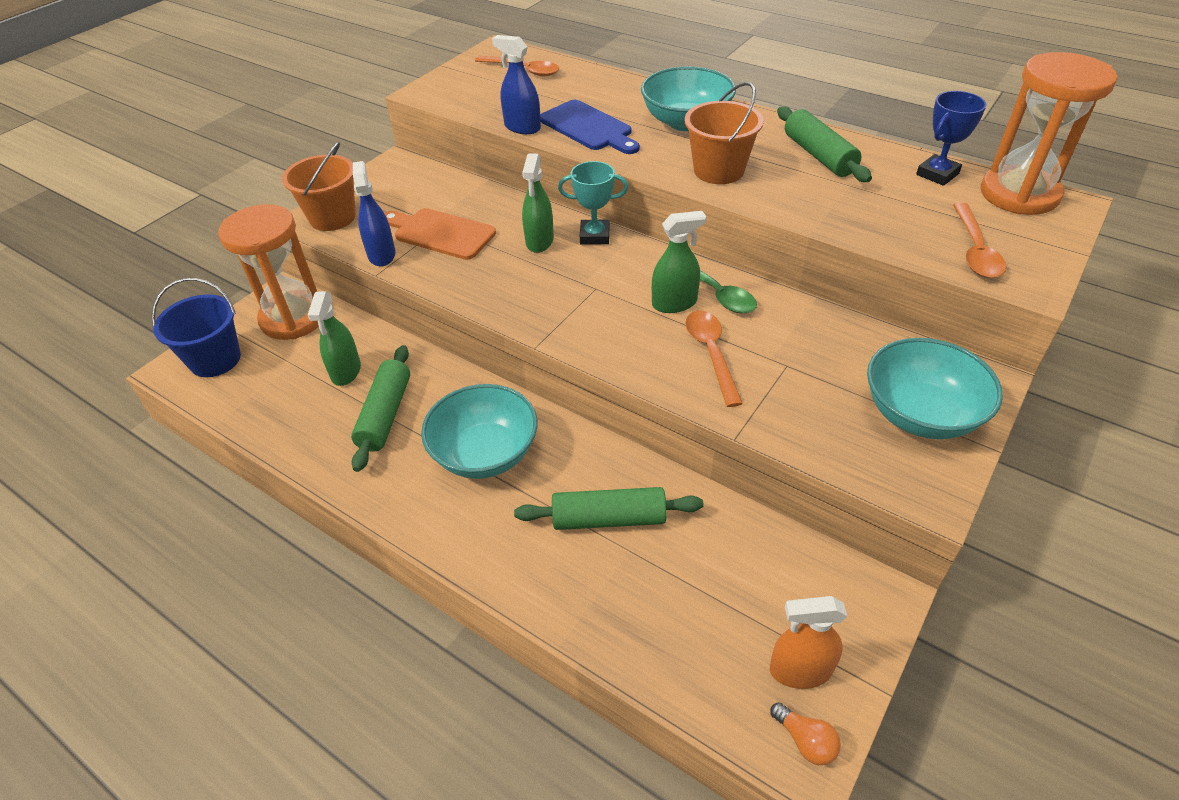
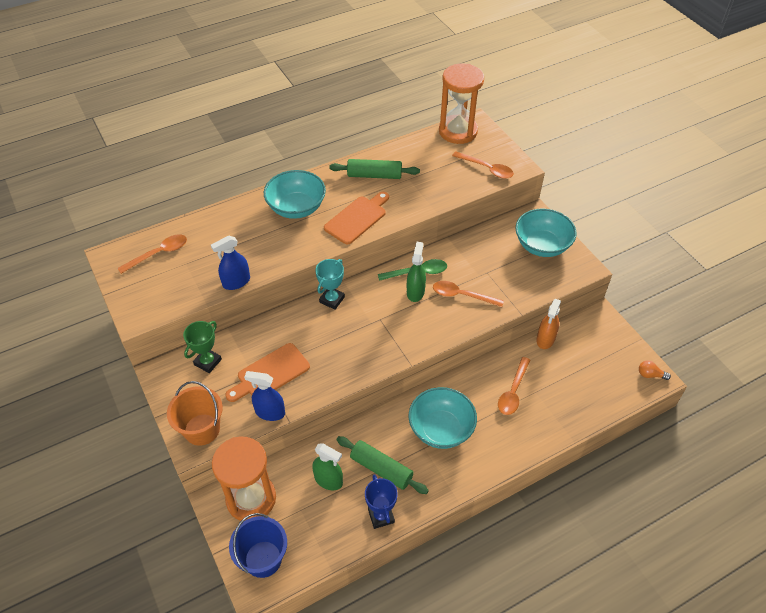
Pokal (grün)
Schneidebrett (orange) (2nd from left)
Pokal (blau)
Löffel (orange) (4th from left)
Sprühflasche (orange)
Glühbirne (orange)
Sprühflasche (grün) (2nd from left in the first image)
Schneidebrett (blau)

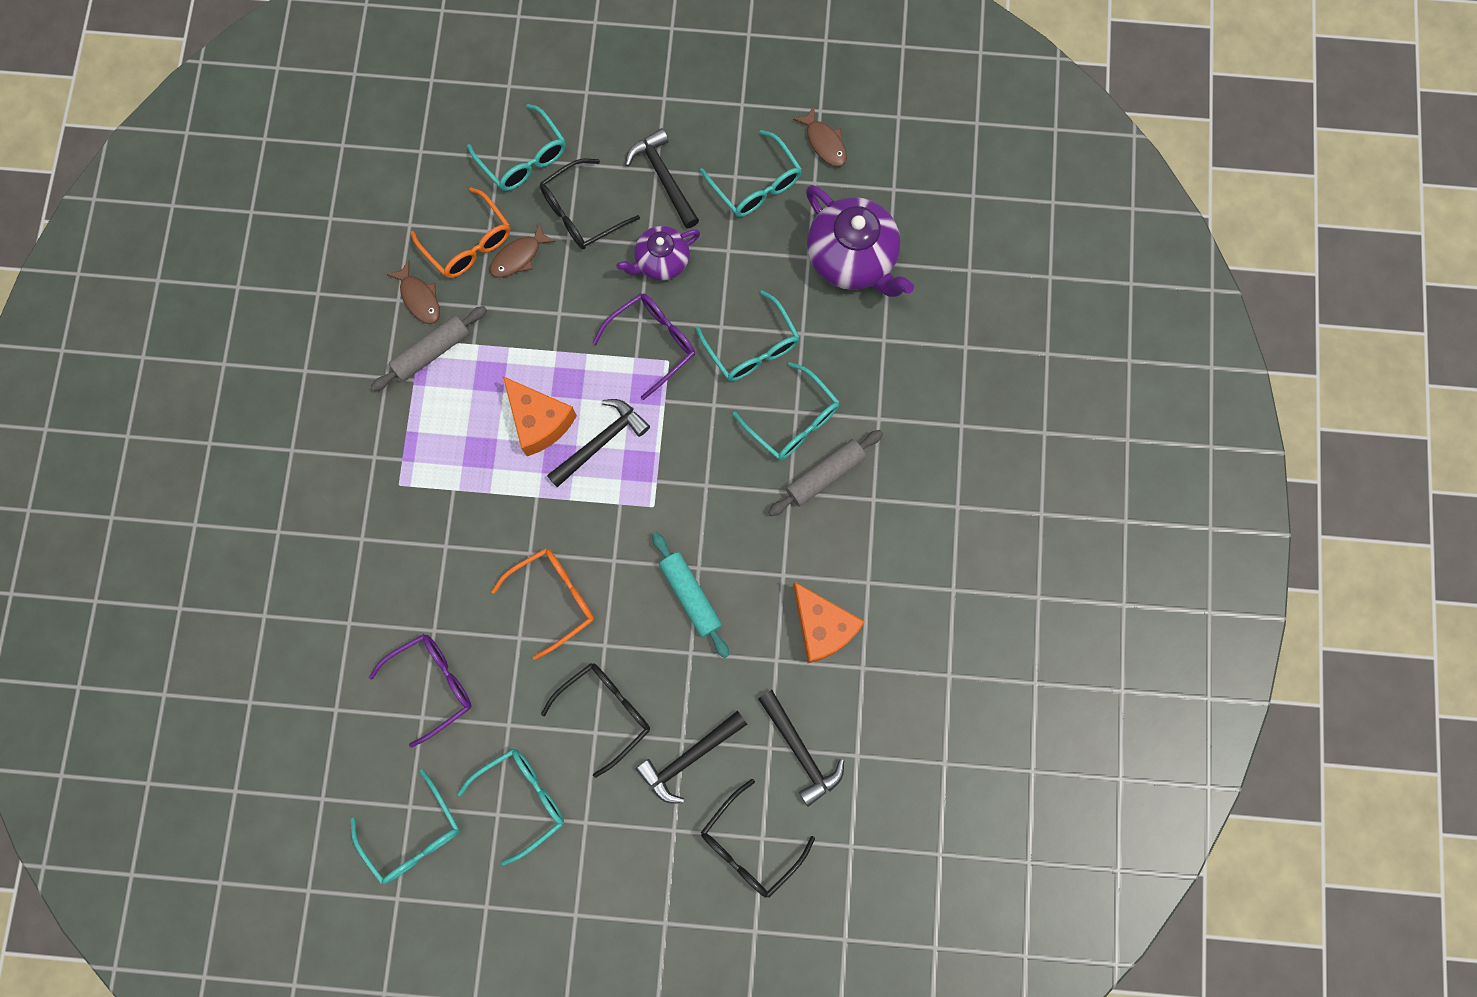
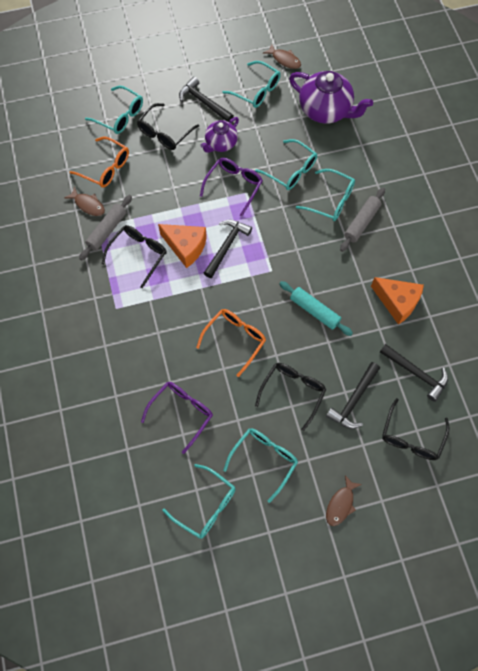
Brille (schwarz) (1st from left)
Fisch (braun) (3rd from left)

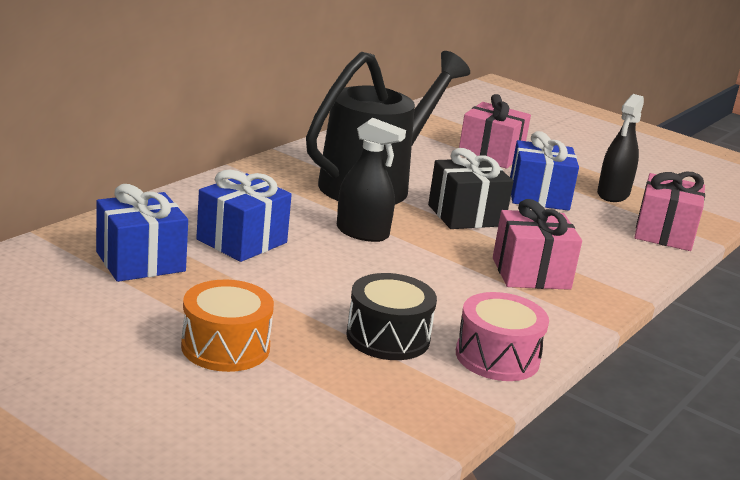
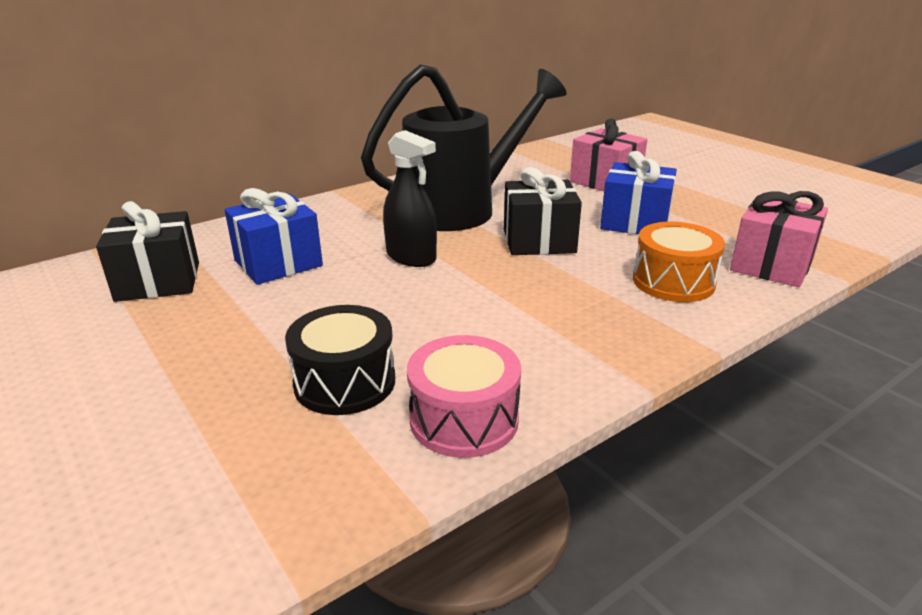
Geschenk (schwarz) (1st from left)
Trommel (orange)
Geschenk (rosa) (2nd from left in the first image)
Sprühflasche (schwarz) (2nd from left in the first image)

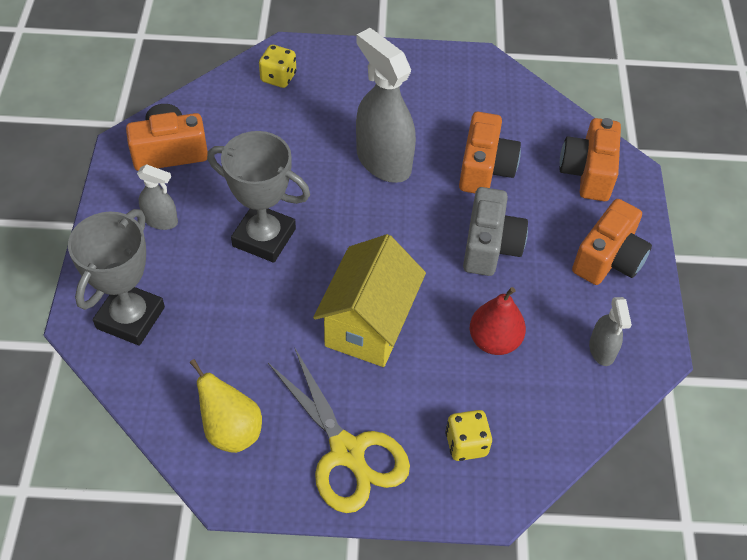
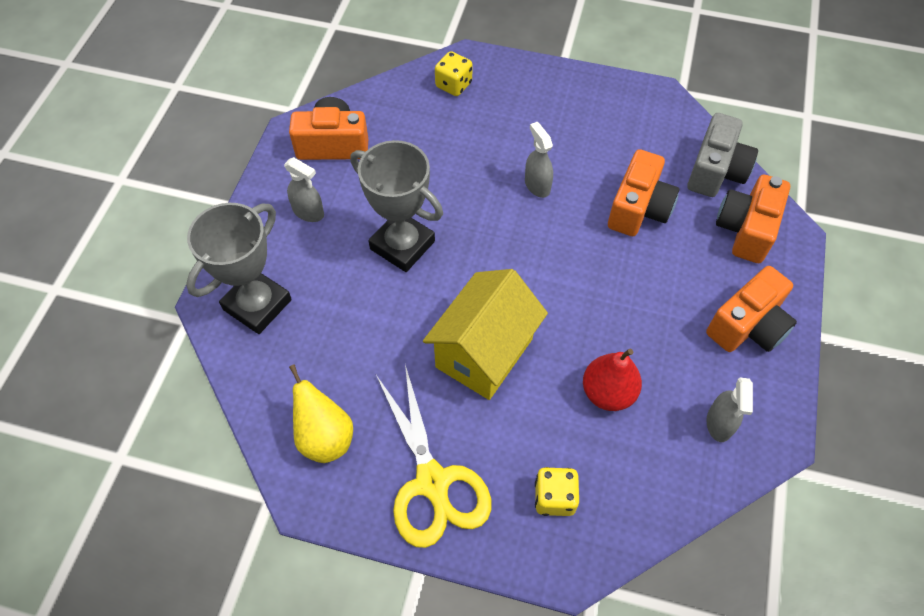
Sprühflasche (grau) (2nd from left)
Kamera (grau)

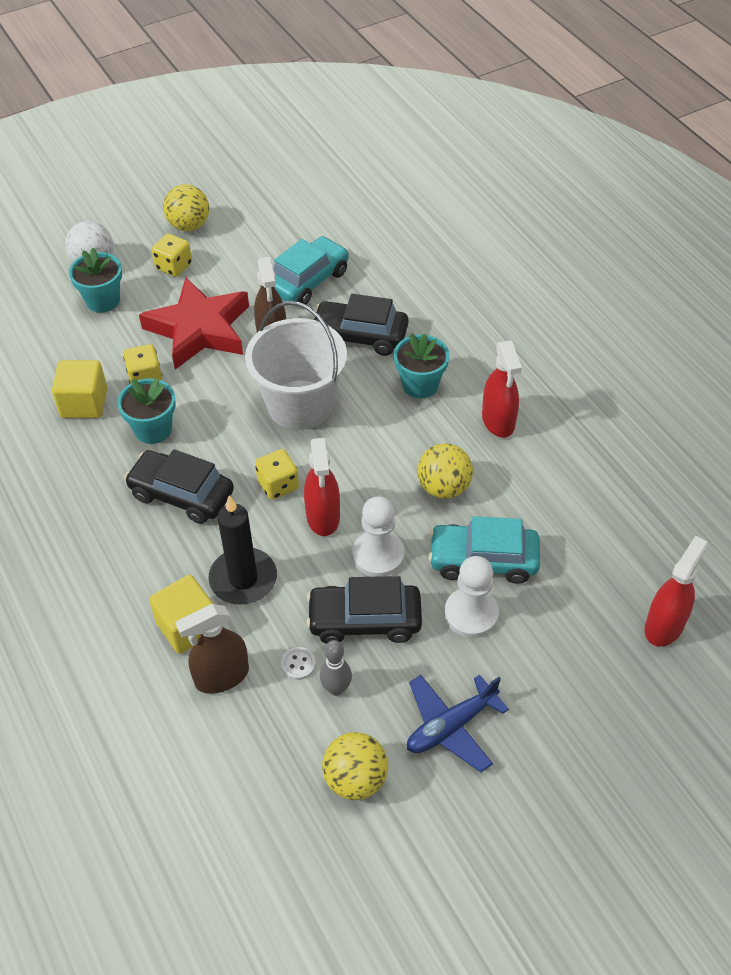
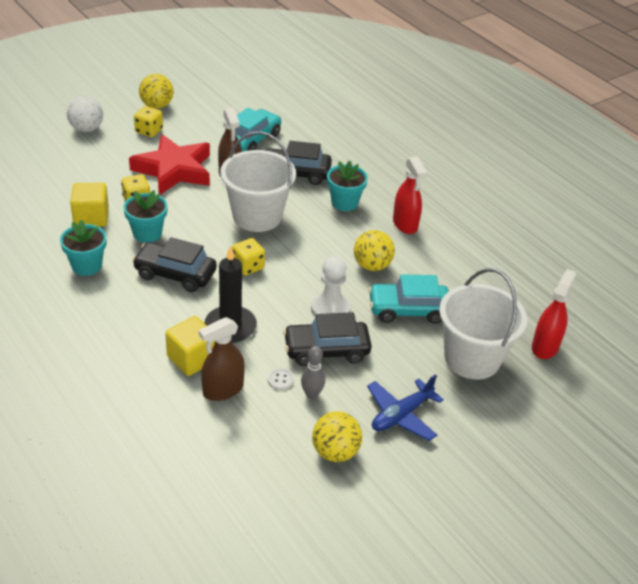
Blumentopf (türkis) (1st from left)
Eimer (weiß) (2nd from left)
Sprühflasche (rot) (1st from left in the first image)
Bauer (weiß) (2nd from left in the first image)

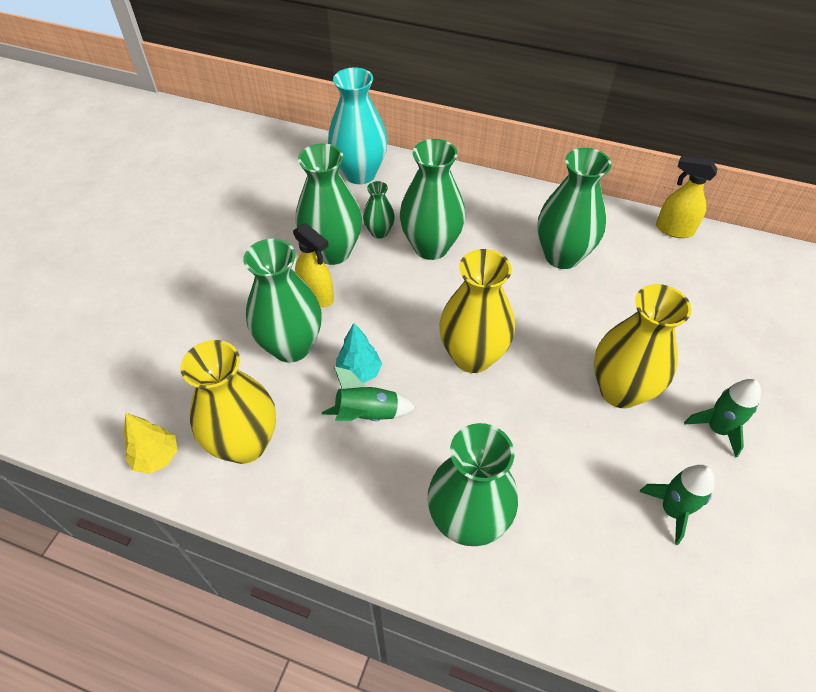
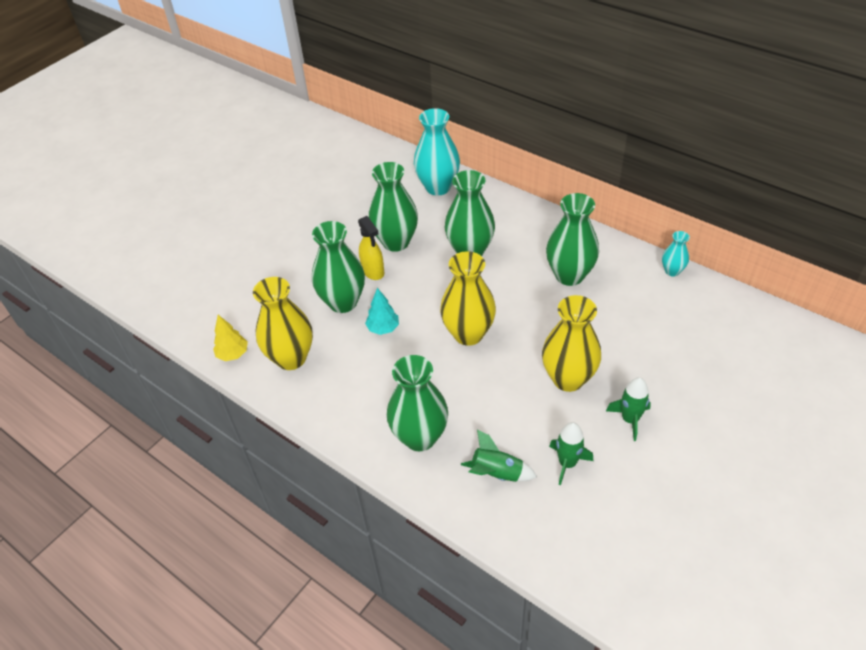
Rakete (grün) (1st from left)
Vase (türkis) (2nd from left)
Vase (grün) (3rd from left in the first image)

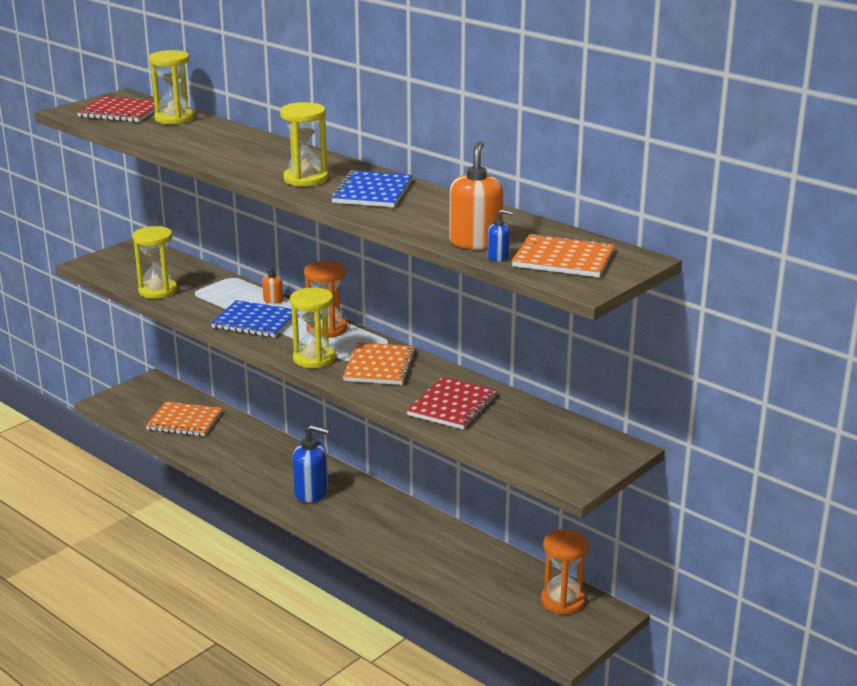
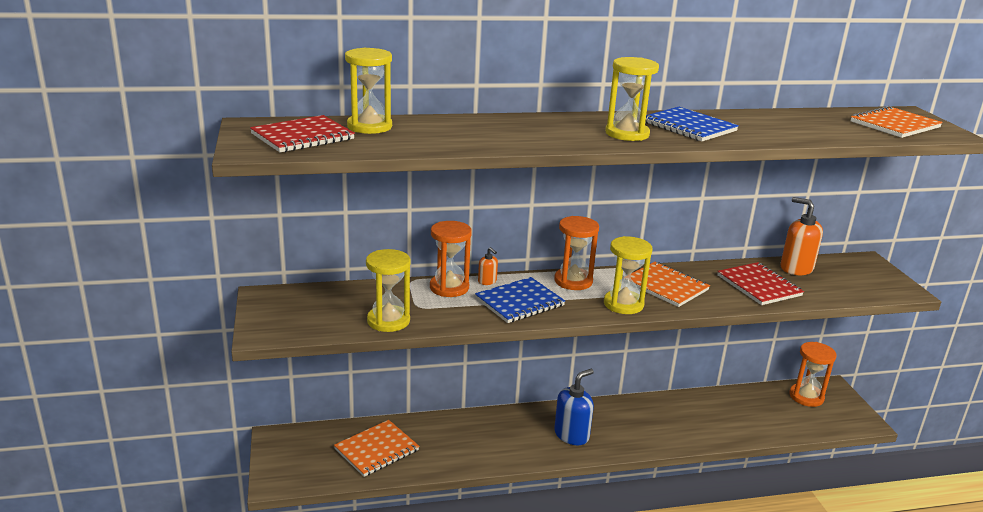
Sanduhr (orange) (1st from left)
Seifenspender (orange) (2nd from left)
Seifenspender (blau) (2nd from left in the first image)

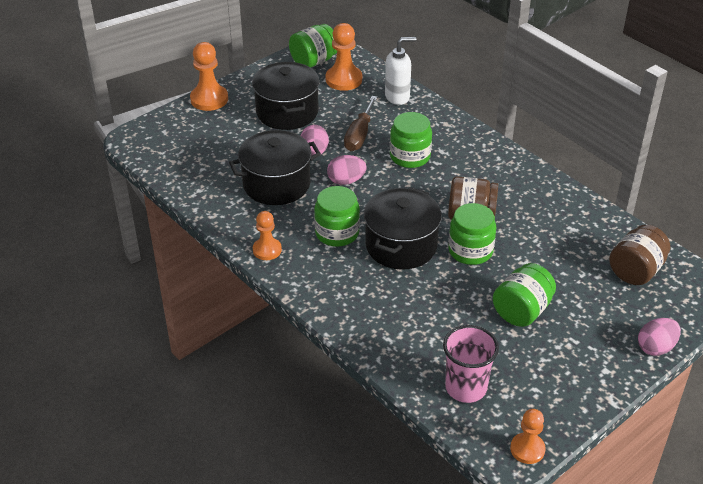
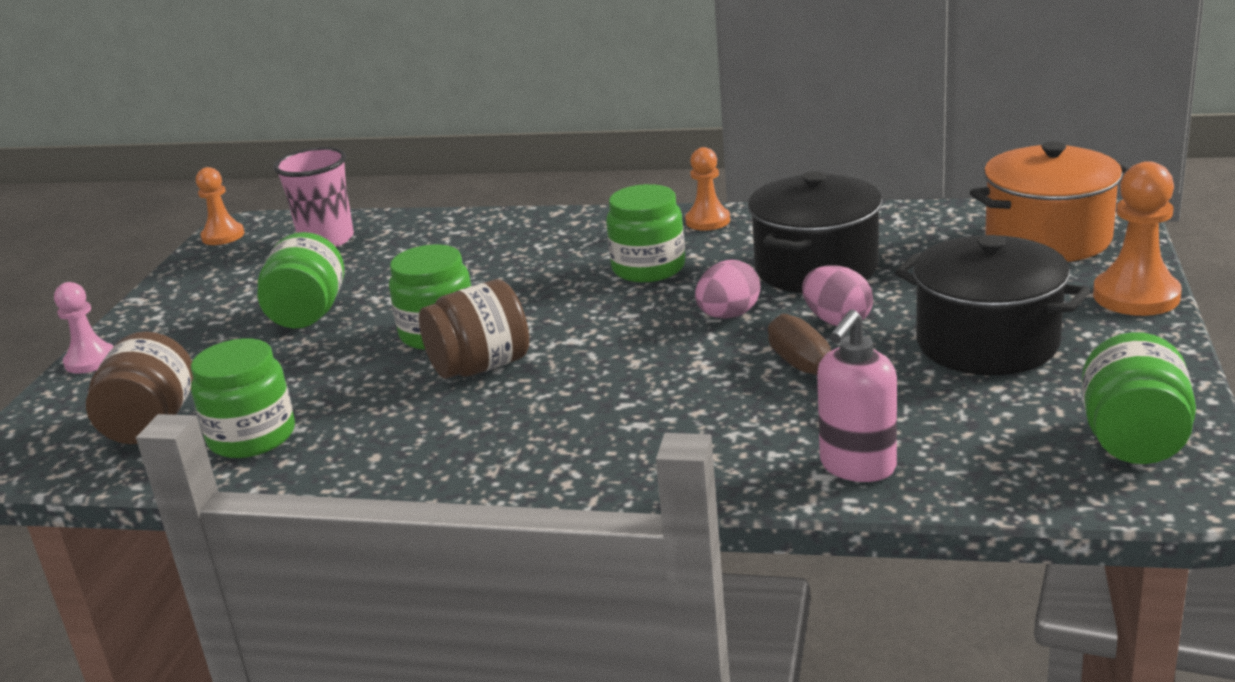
Bauer (rosa)
Einmachglas (grün) (1st from left)
Seifenspender (rosa)
Kochtopf (orange)
Bauer (orange) (3rd from left in the first image)
Kochtopf (schwarz) (3rd from left in the first image)

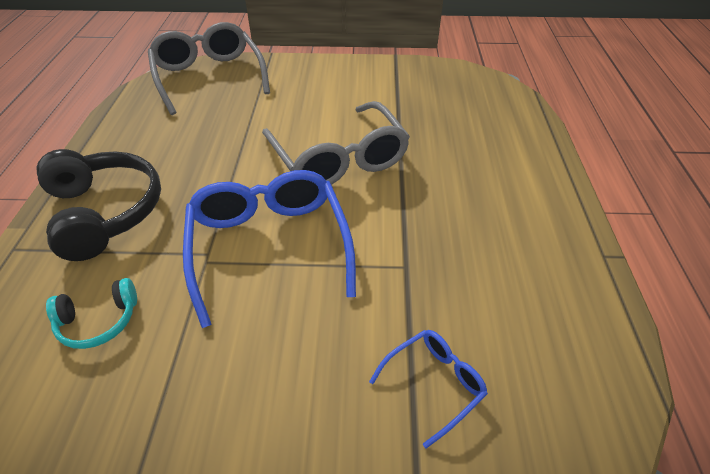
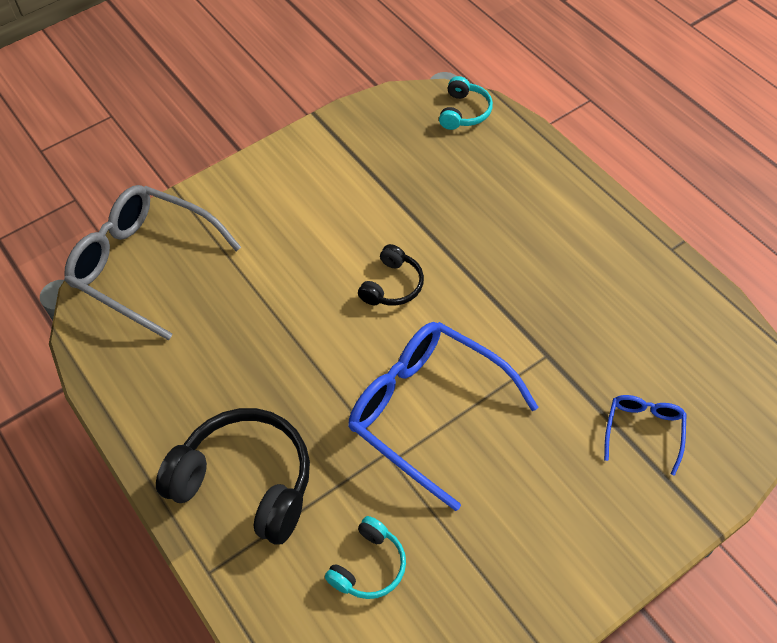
Kopfhörer (schwarz) (2nd from left)
Kopfhörer (türkis) (2nd from left)

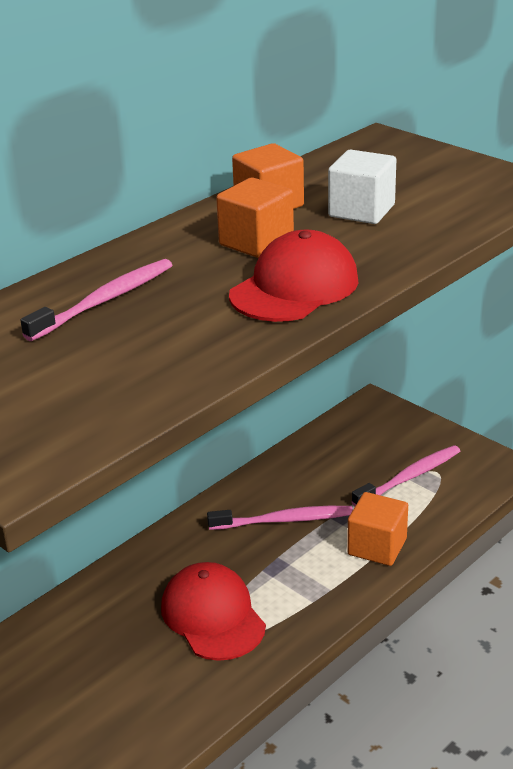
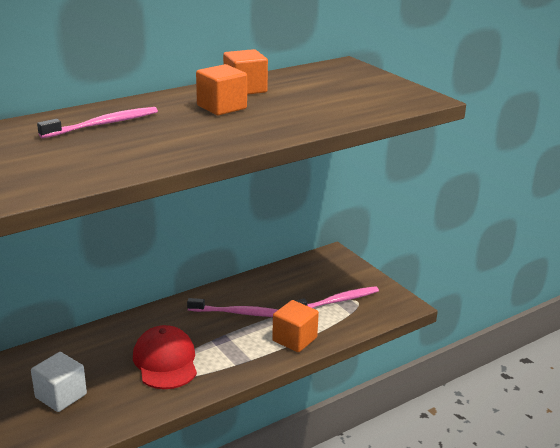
Kubus (weiß)
Kappe (rot) (2nd from left in the first image)

